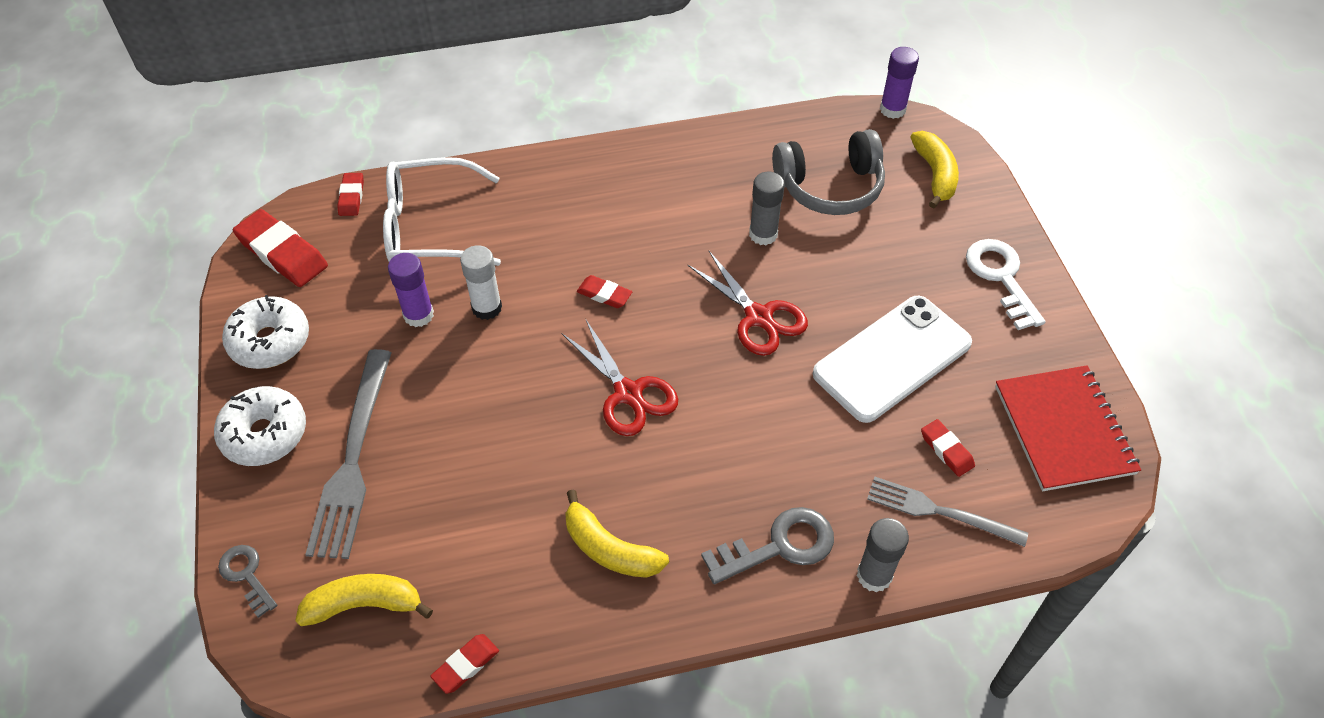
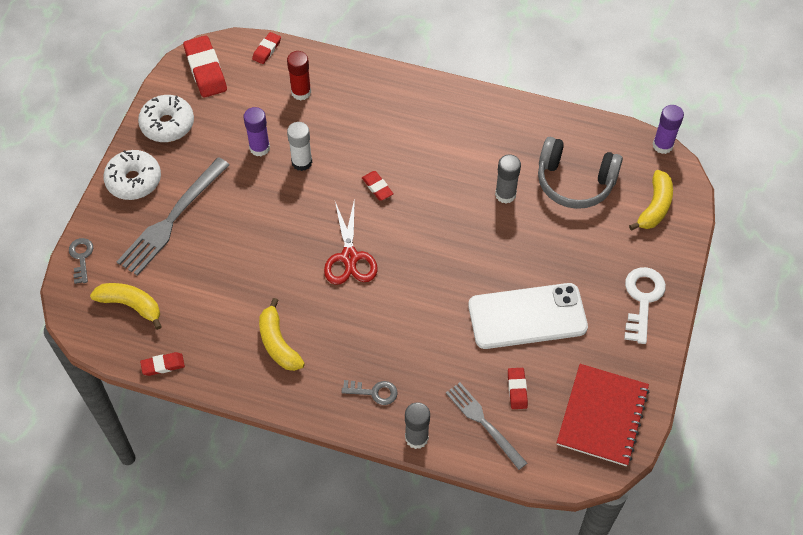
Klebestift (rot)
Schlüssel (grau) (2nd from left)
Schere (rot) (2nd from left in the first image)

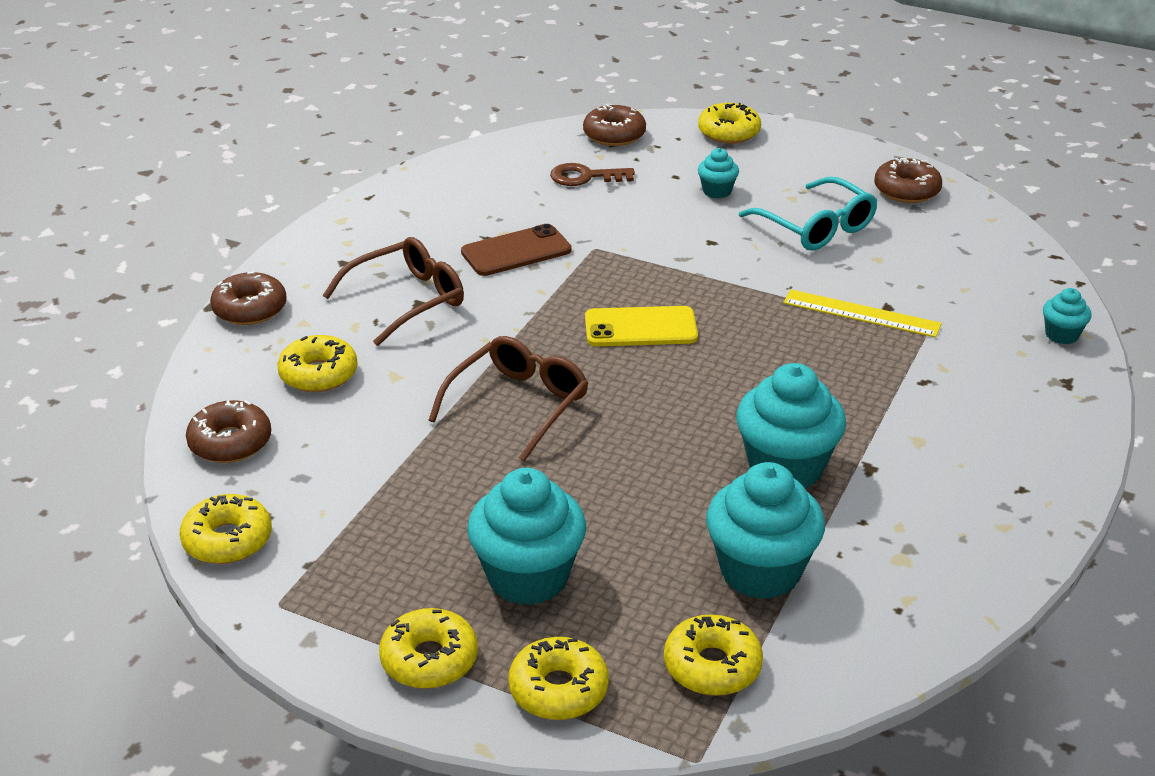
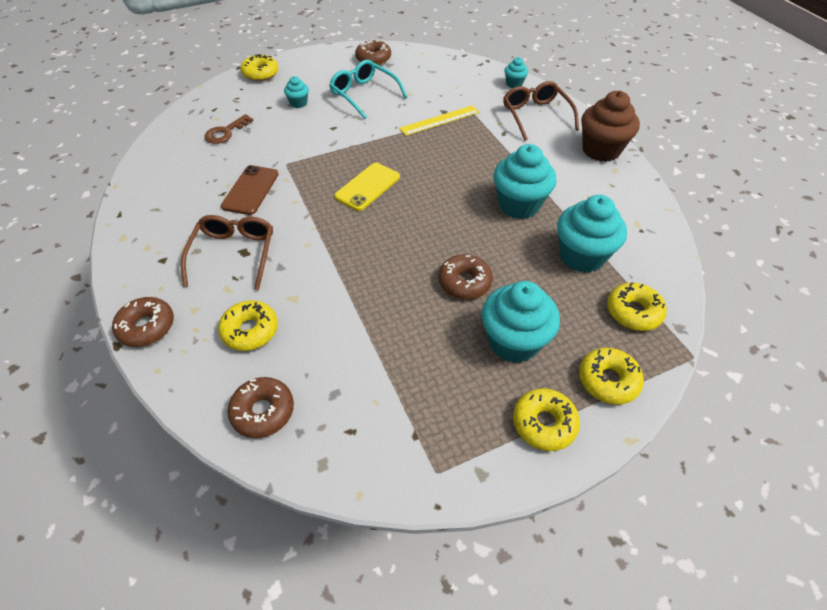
Brille (türkis)
Donut (braun) (4th from left)
Brille (braun) (2nd from left)
Muffin (braun)
Donut (gelb) (1st from left in the first image)

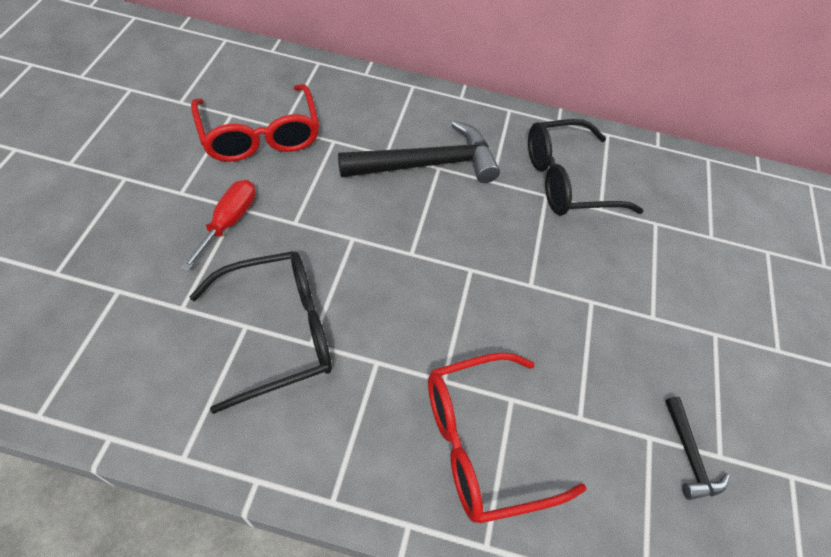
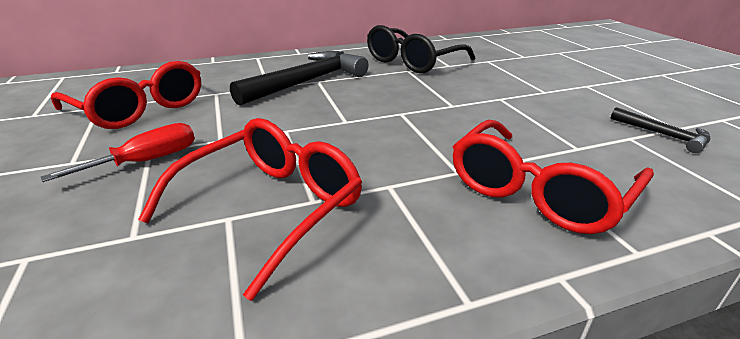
Schraubenzieher (rot)
Brille (rot) (2nd from left)

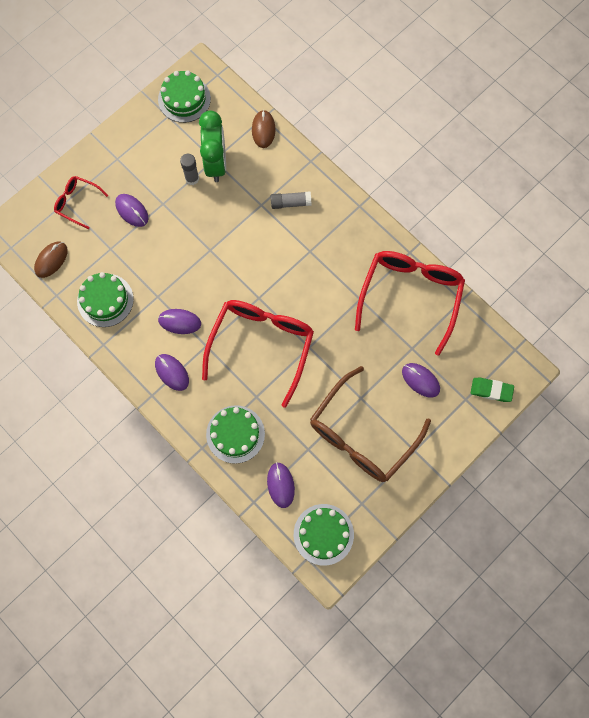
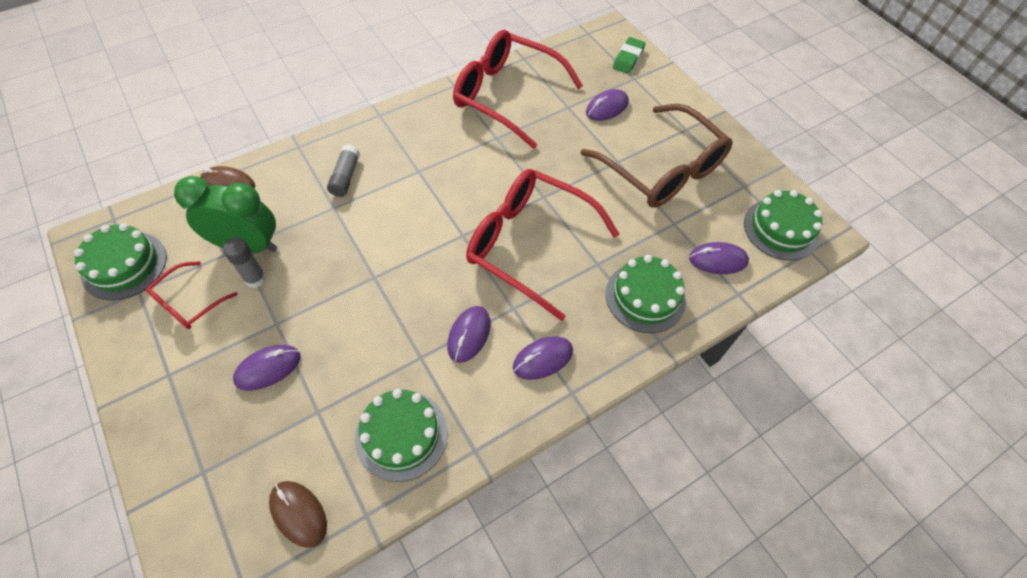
Brille (rot) (1st from left)

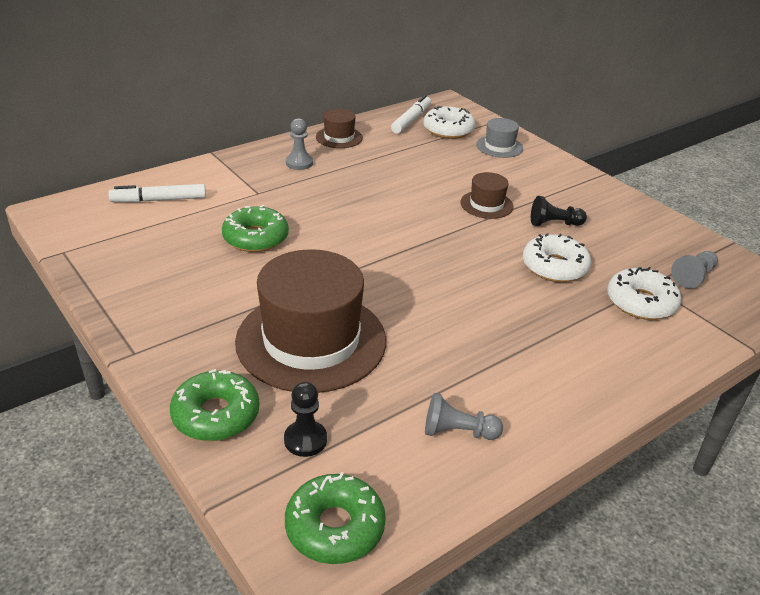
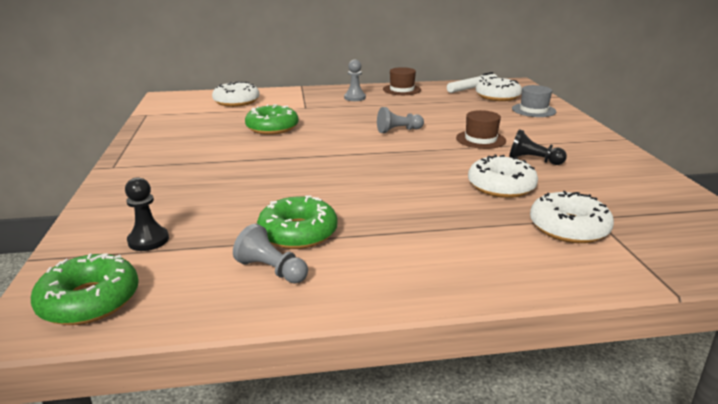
Donut (weiß) (1st from left)
Donut (grün) (3rd from left)
Bauer (grau) (3rd from left)
Hut (braun) (1st from left in the first image)

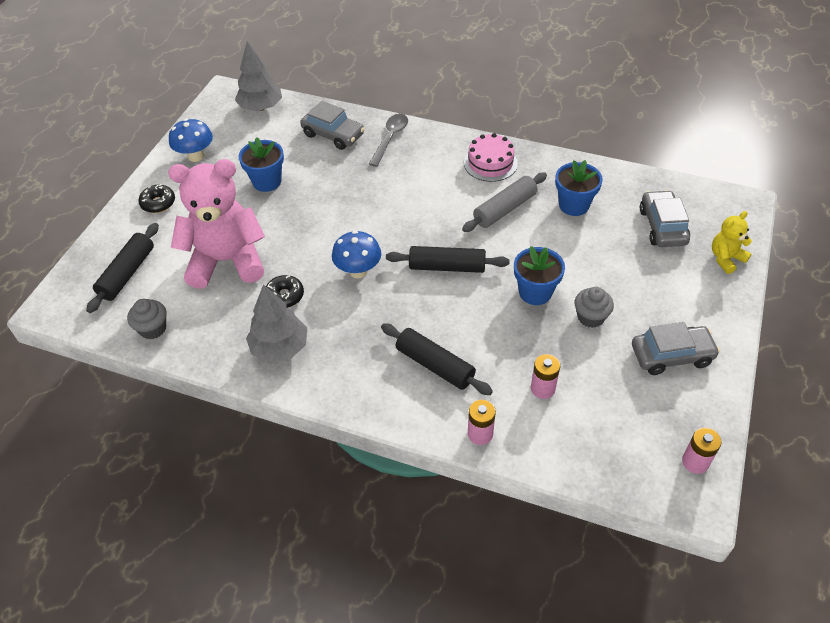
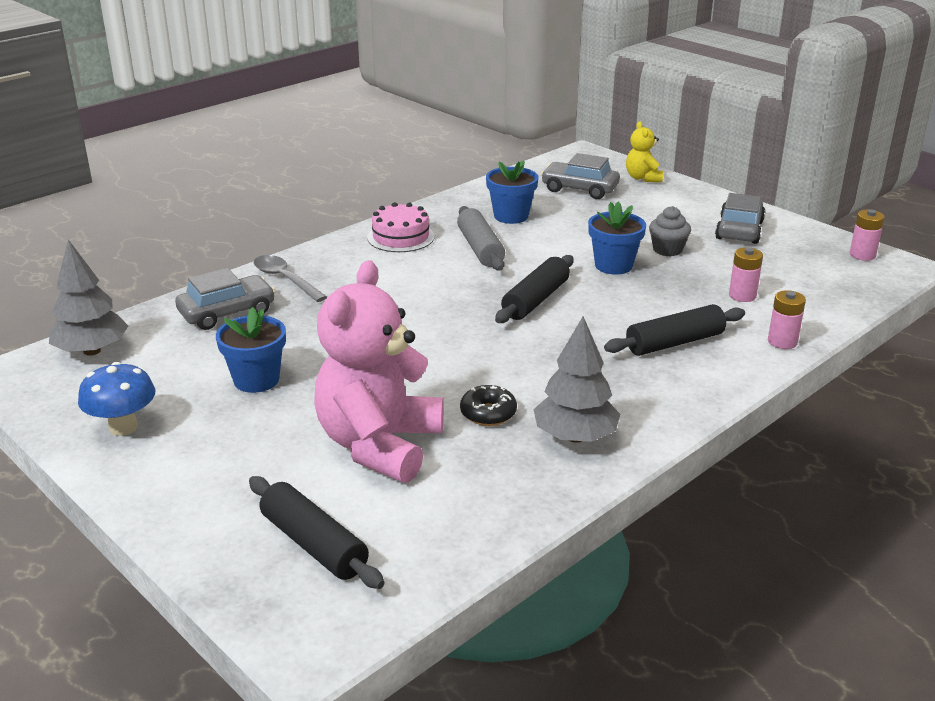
Muffin (grau) (1st from left in the first image)
Donut (schwarz) (1st from left in the first image)
Pilz (blau) (2nd from left in the first image)

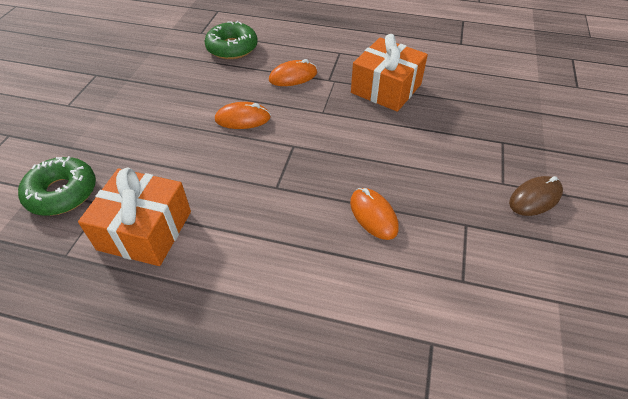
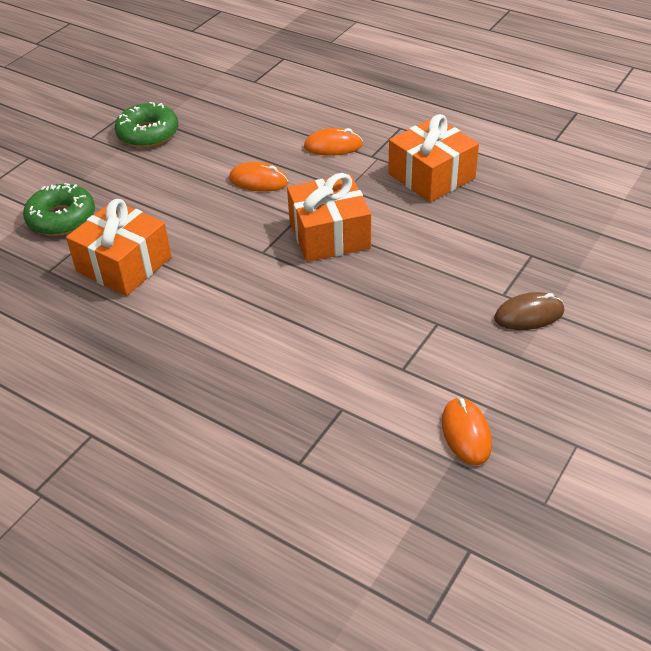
Donut (grün) (2nd from left)
Geschenk (orange) (2nd from left)
Computermaus (orange) (3rd from left)

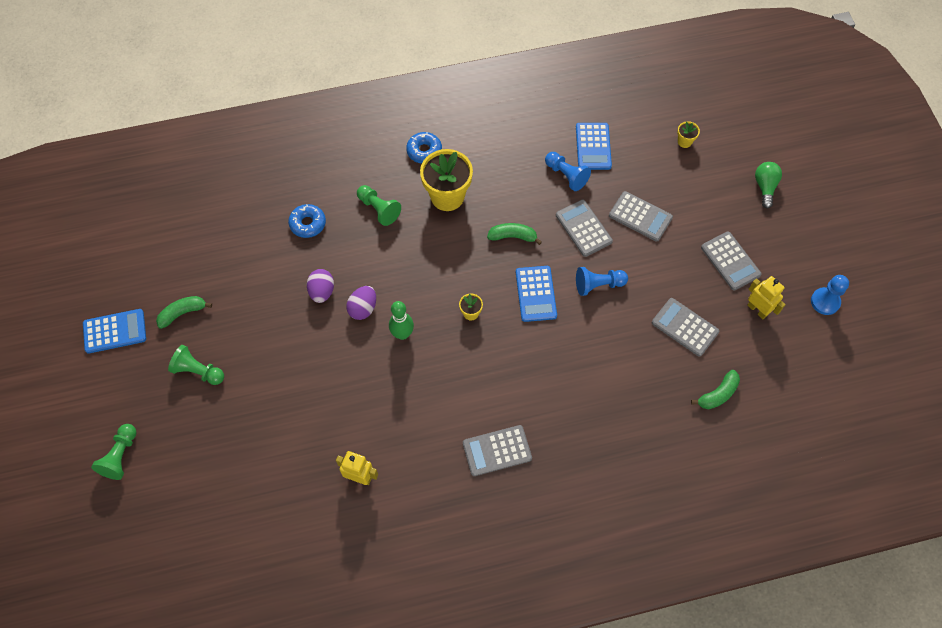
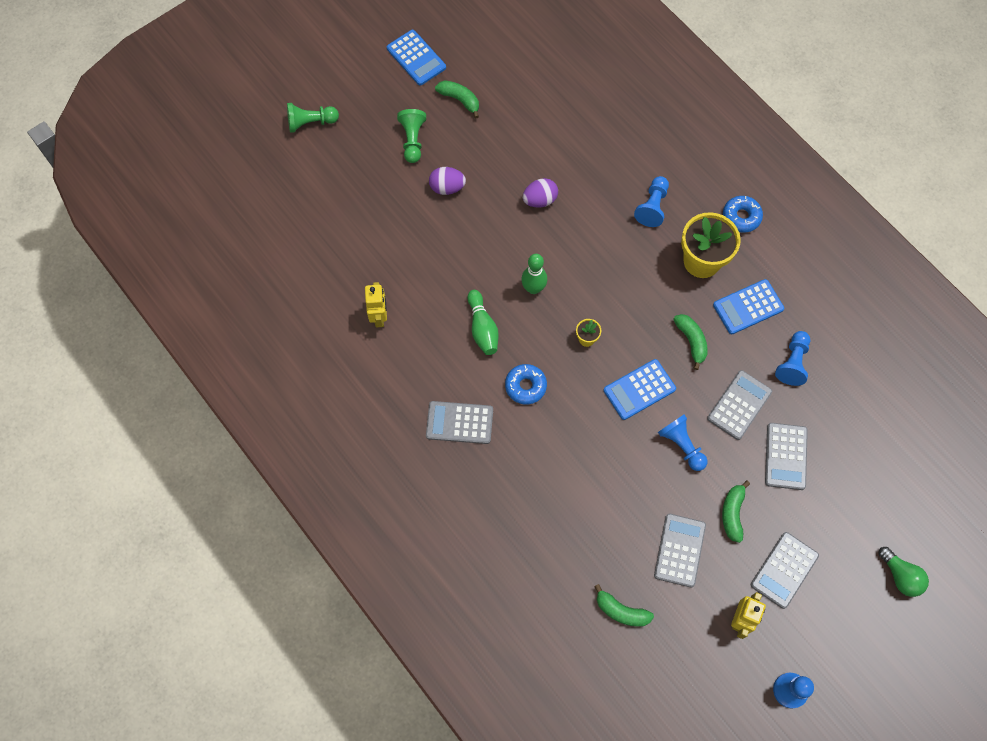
Taschenrechner (grau) (1st from left)
Ei (lila) (1st from left)
Bowlingkegel (grün) (1st from left)
Donut (blau) (1st from left)
Bauer (blau) (1st from left)
Taschenrechner (blau) (3rd from left)
Banane (grün) (4th from left)
Glühbirne (grün)
Blumentopf (gelb) (3rd from left in the first image)

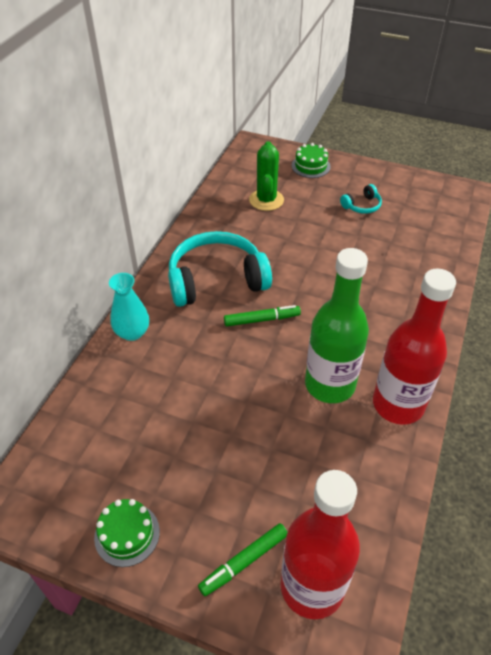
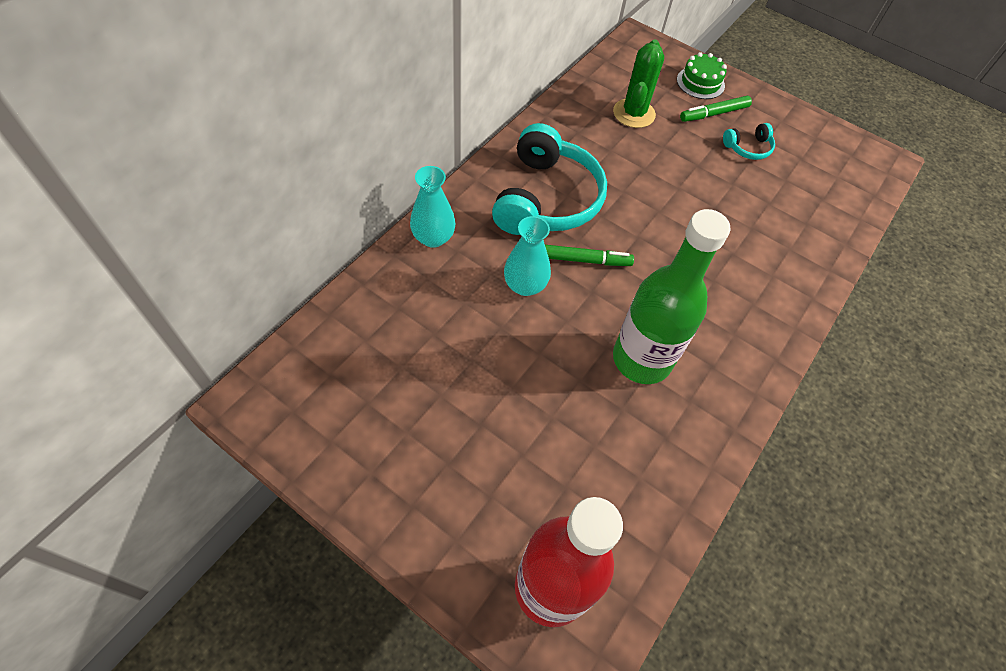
Kopfhörer (türkis) (1st from left)
Vase (türkis) (2nd from left)
Filzstift (grün) (2nd from left)
Kuchen (grün) (1st from left in the first image)
Flasche (rot) (2nd from left in the first image)

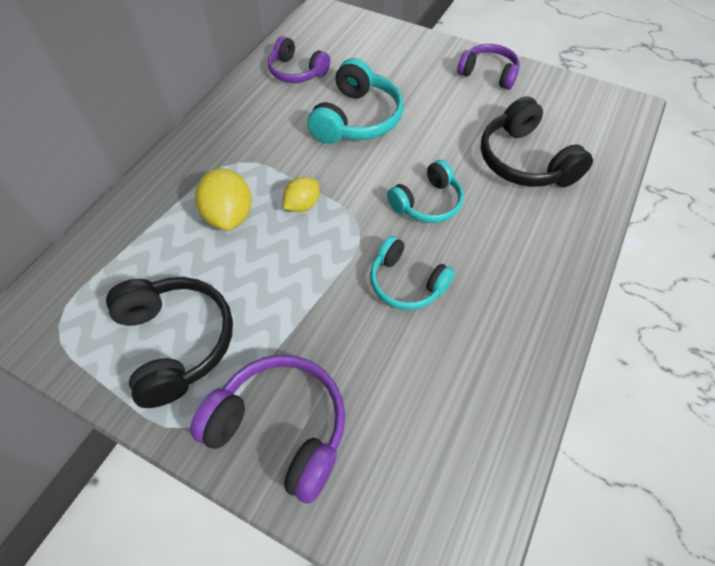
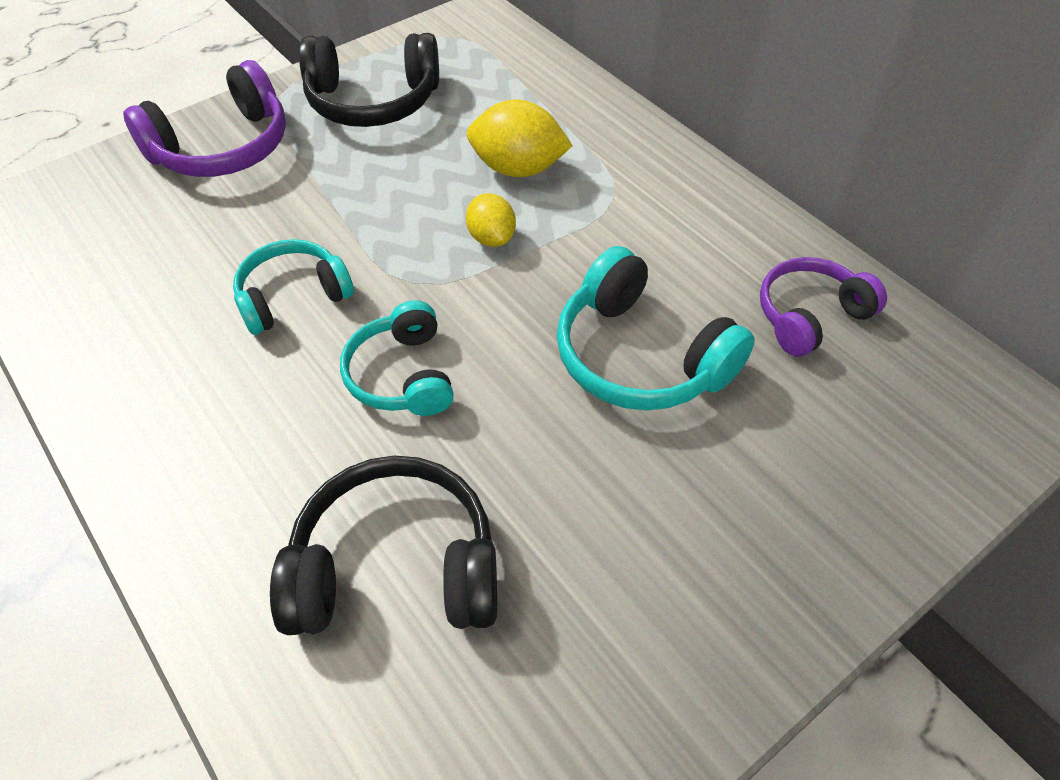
Kopfhörer (lila) (3rd from left in the first image)

